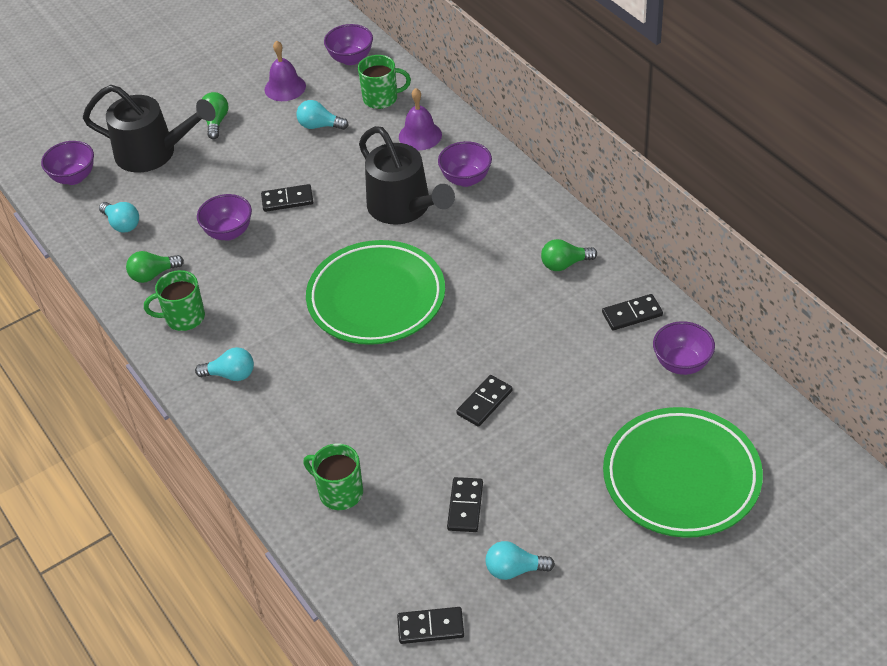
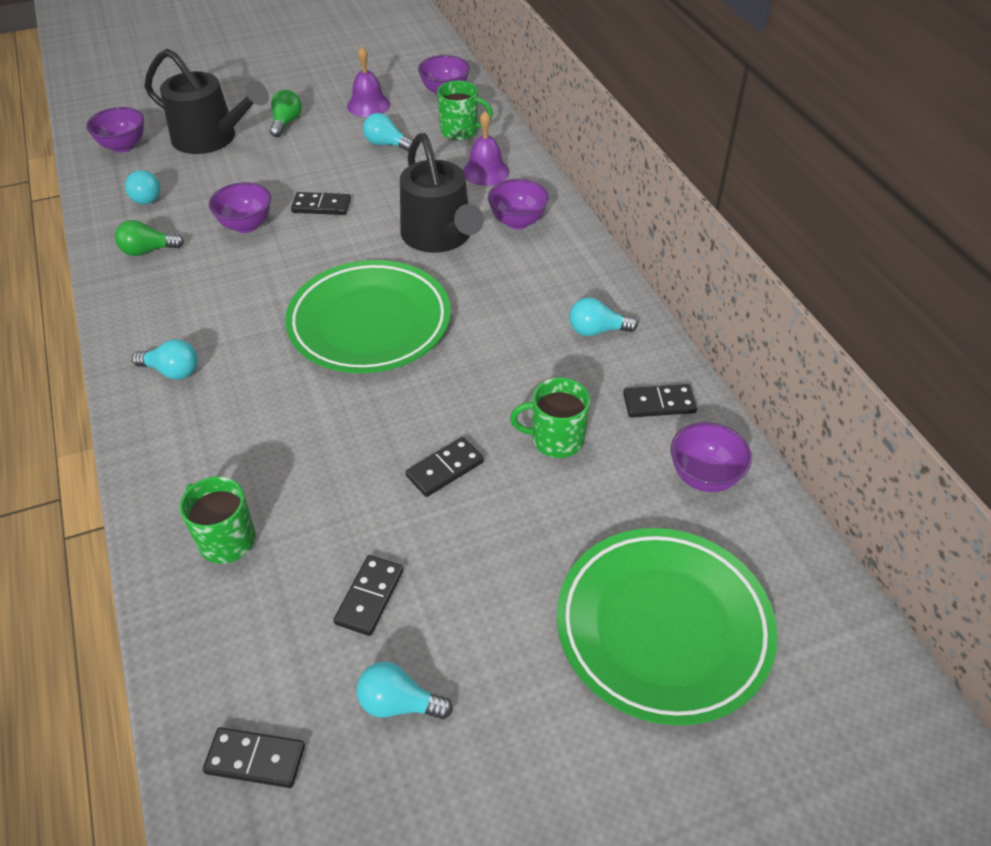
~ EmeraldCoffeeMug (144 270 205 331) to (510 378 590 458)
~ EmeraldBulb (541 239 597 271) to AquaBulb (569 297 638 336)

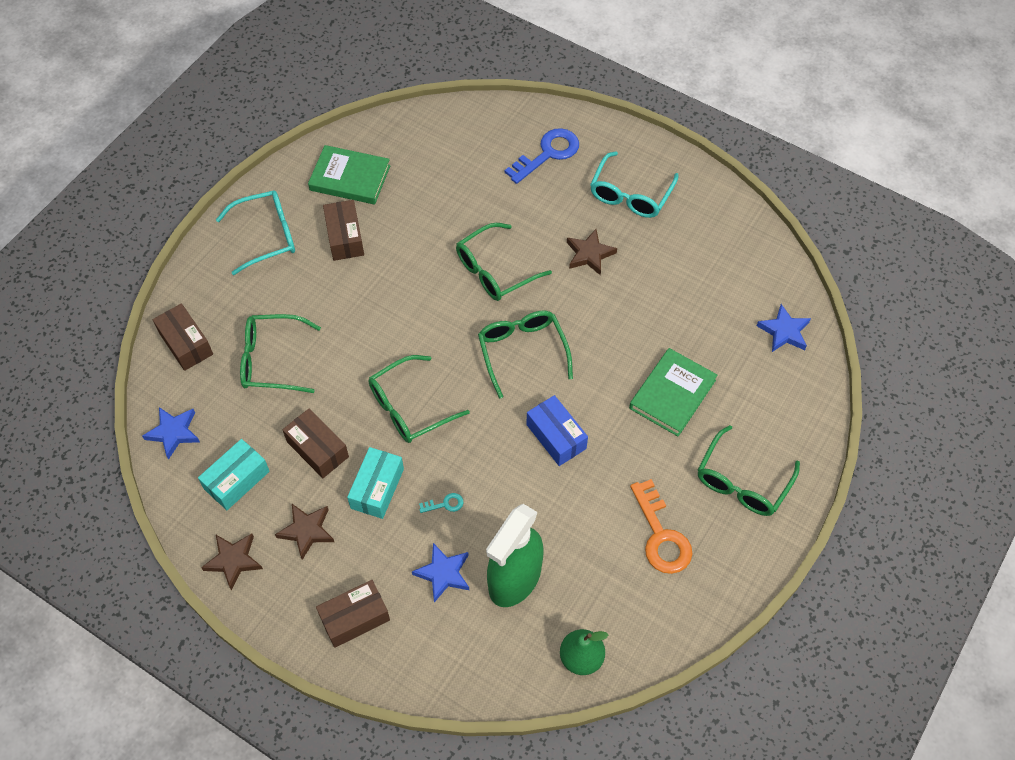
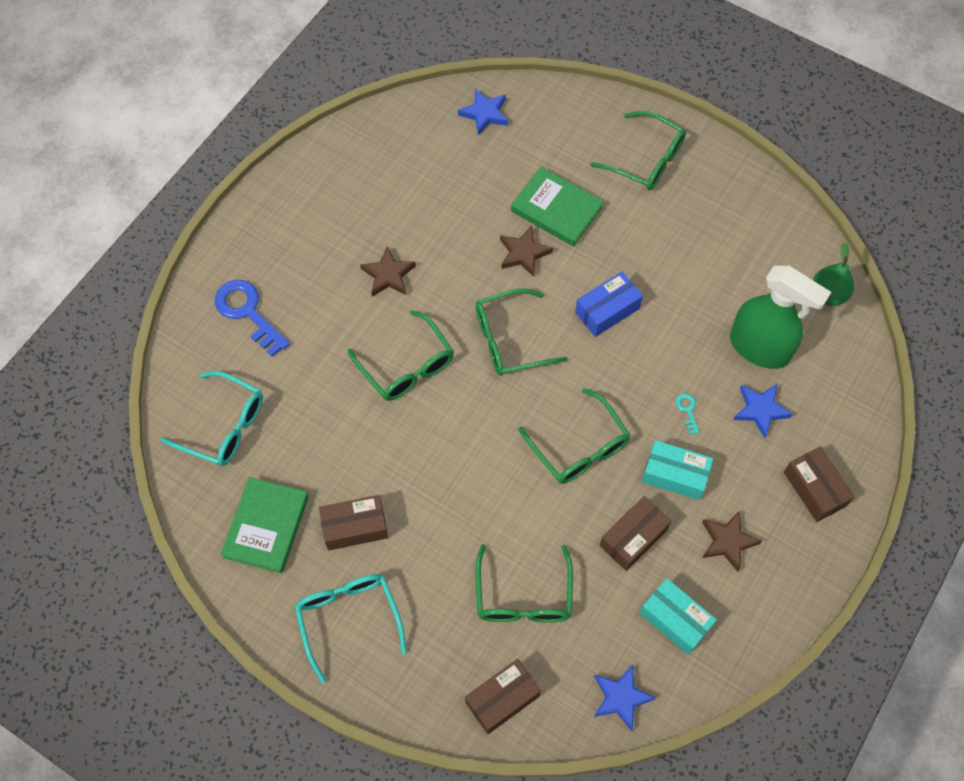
~ AquaEyeglasses (590 151 679 218) to (160 371 263 466)
~ BrownStarShape (201 533 263 591) to (500 226 553 277)
- OrangeColouredLatchkey (630 479 692 574)

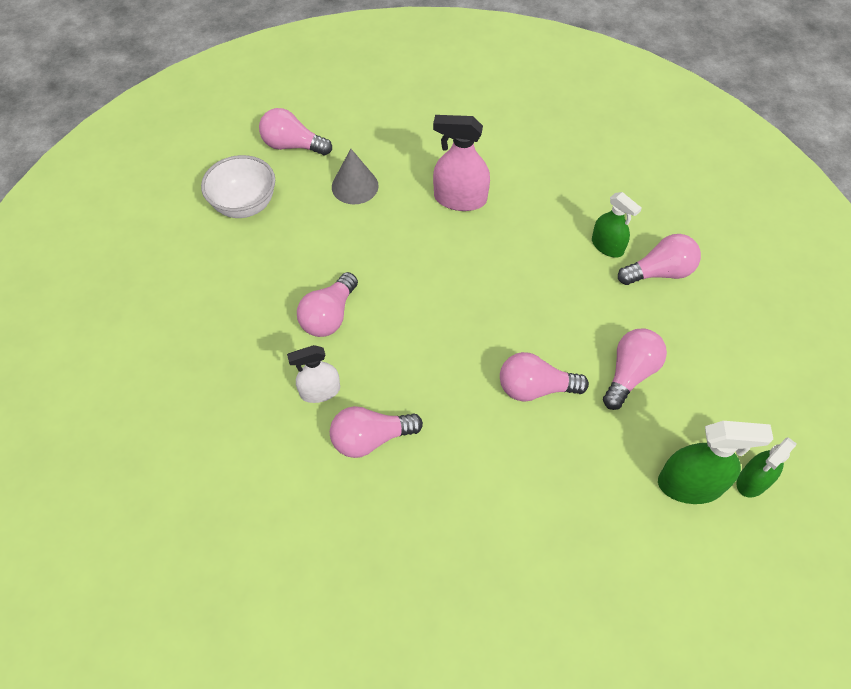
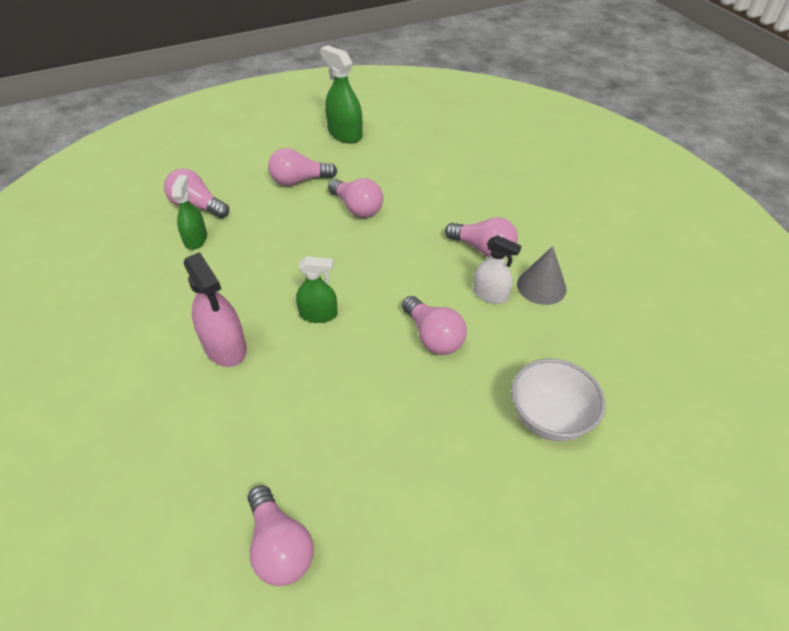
~ EmeraldSprayer (737 437 797 497) to (296 256 338 323)
~ PinkBulb (297 272 358 337) = (402 296 467 355) 75 degrees clockwise
~ SnowWhiteDeepDish (201 155 275 218) to (511 359 605 441)
~ AshGreyCone (332 149 379 204) to (517 246 567 305)

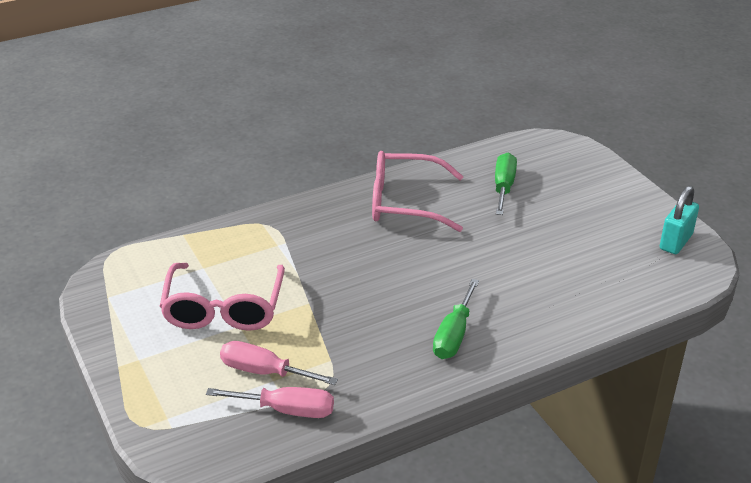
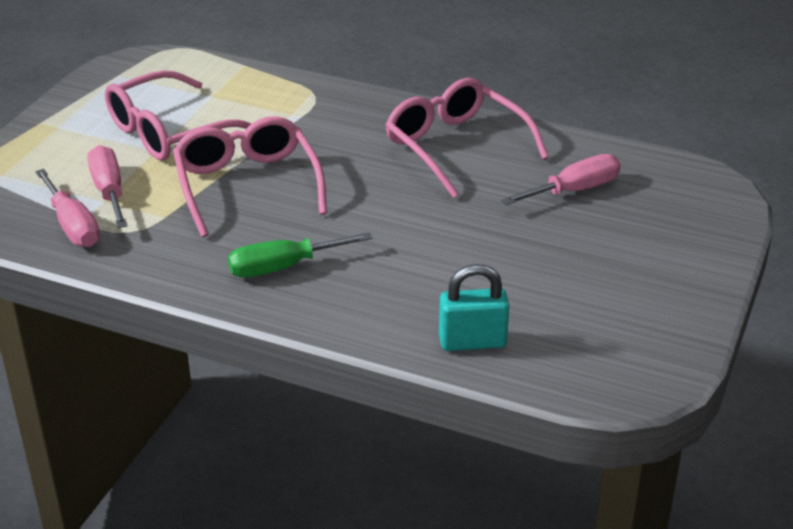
+ PinkEyeglasses (173 116 327 237)
~ AquaLock (660 186 699 254) to (439 264 509 351)
~ EmeraldScrewdriver (495 153 517 215) to PinkScrewdriver (501 154 621 205)

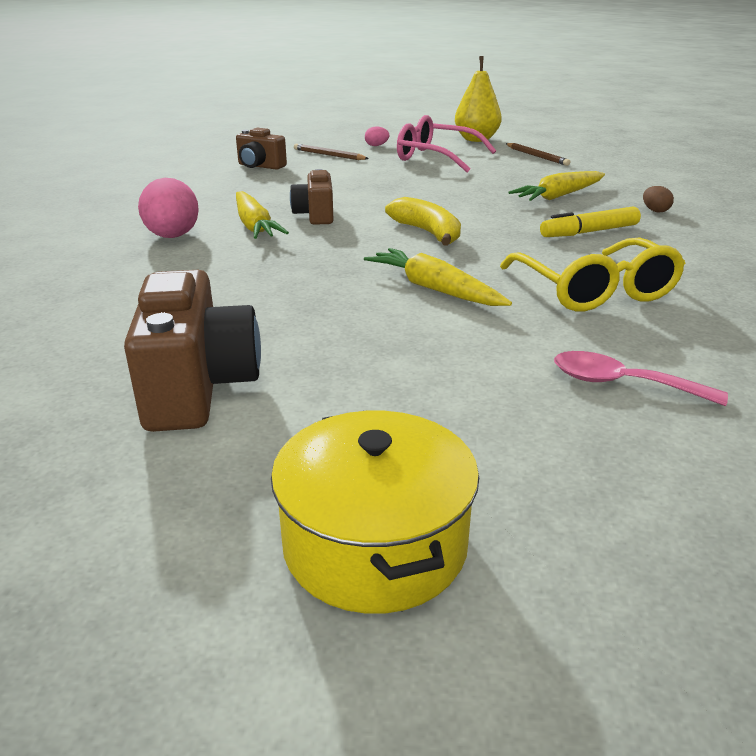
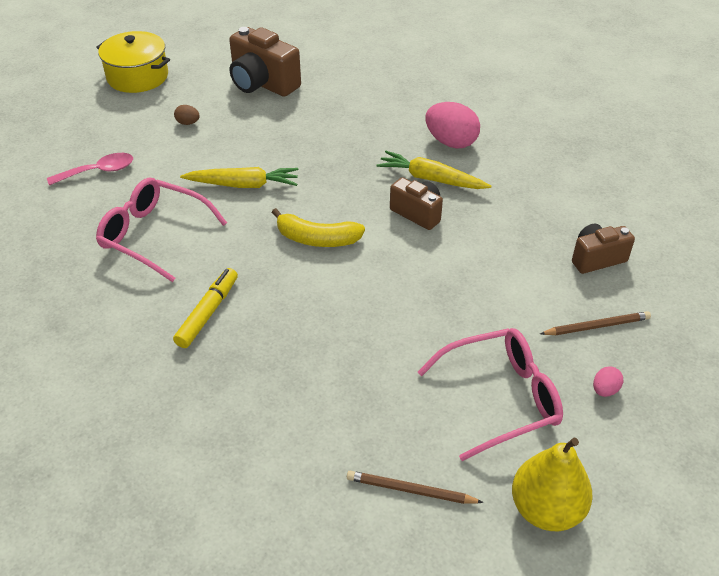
~ YellowEyeglasses (500 237 685 311) to PinkEyeglasses (96 178 227 282)
~ BrownToyEgg (643 186 674 212) to (174 105 200 125)
- YellowToyCarrot (508 171 605 201)

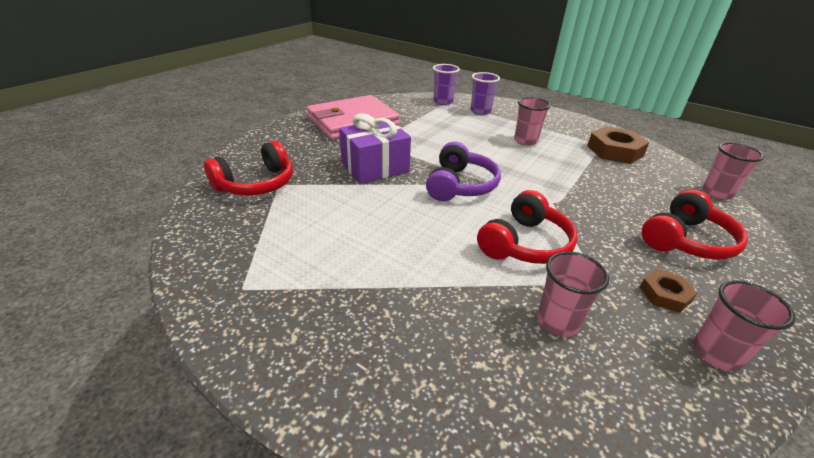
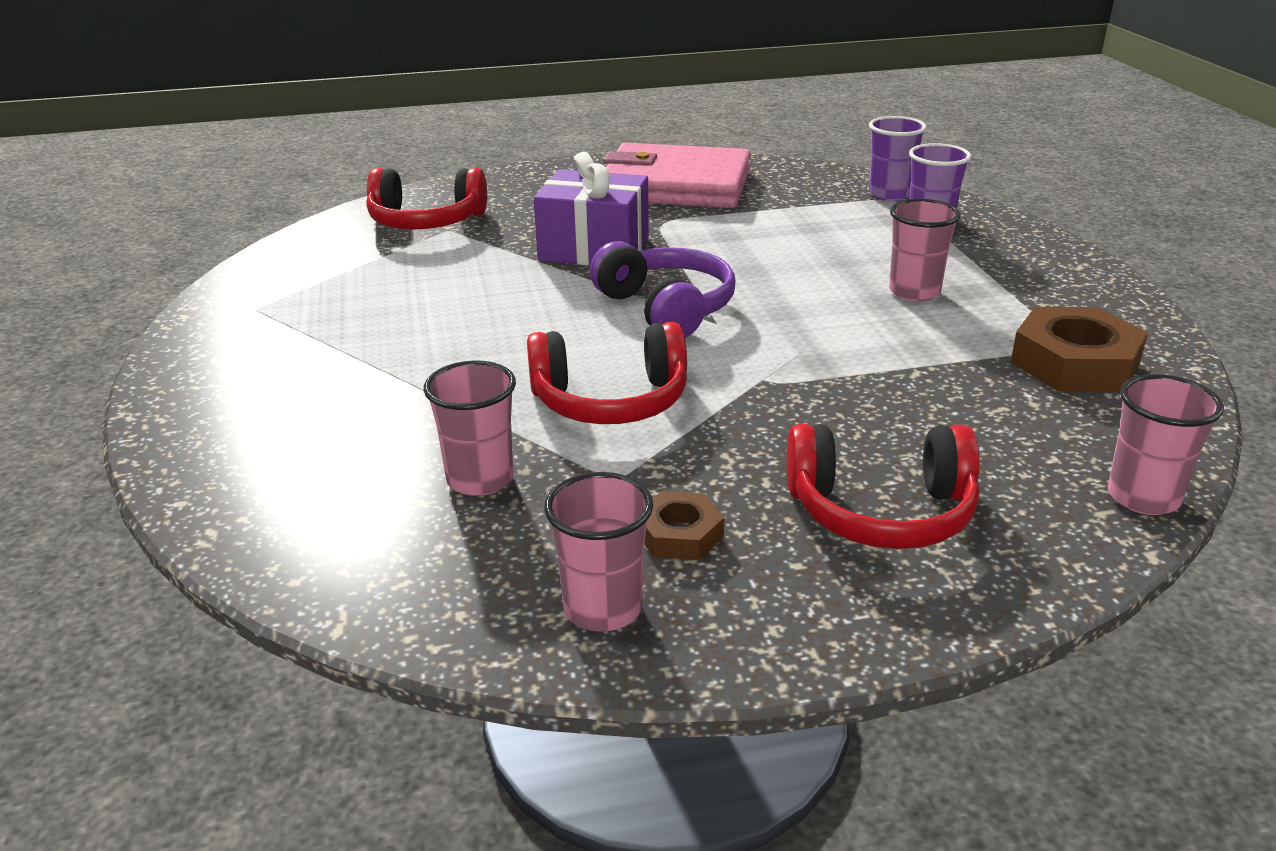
~ RoyalPurpleOverEarHeadphones (426 142 501 201) = (590 241 736 338) 90 degrees counterclockwise

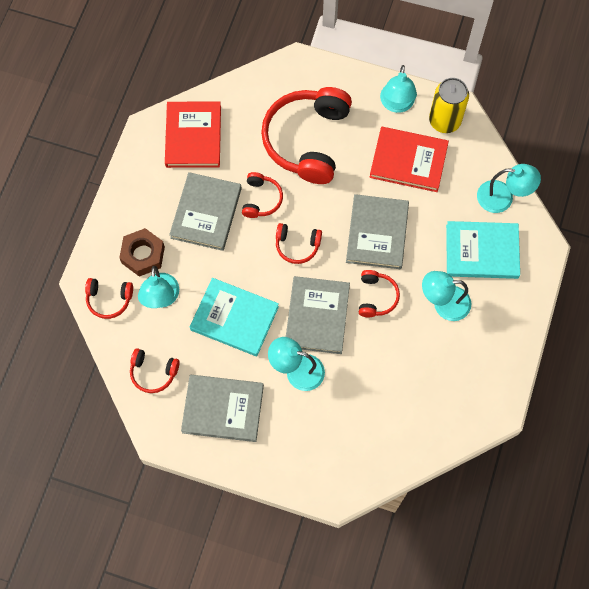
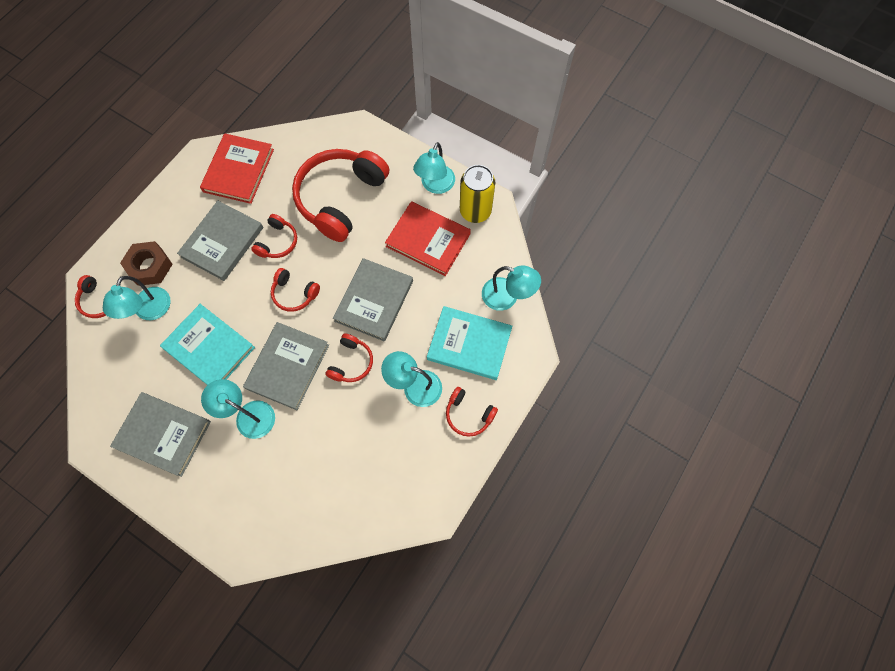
~ CrimsonOverEarHeadphones (130 348 180 393) to (446 387 498 437)

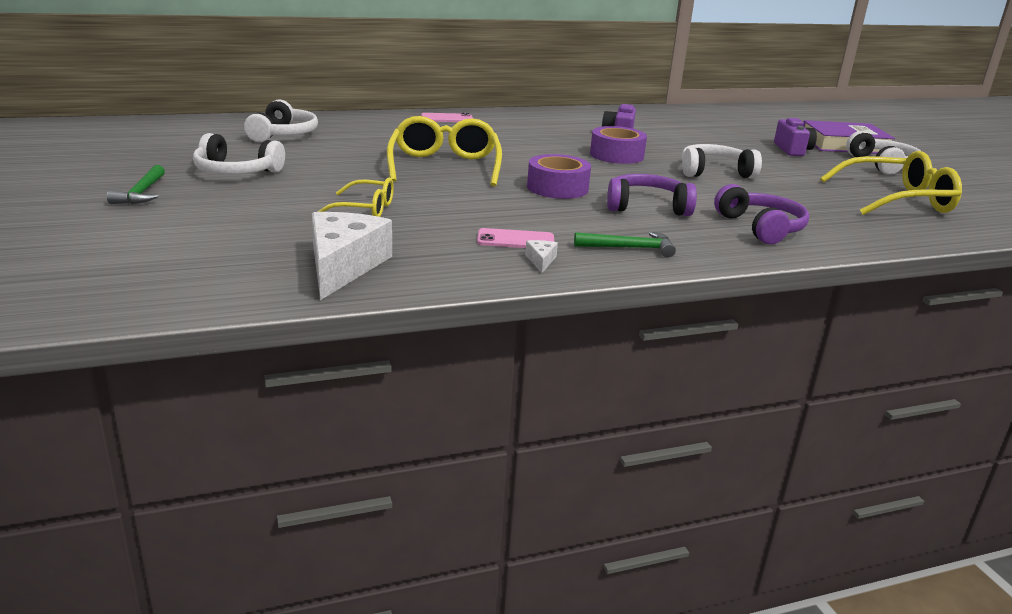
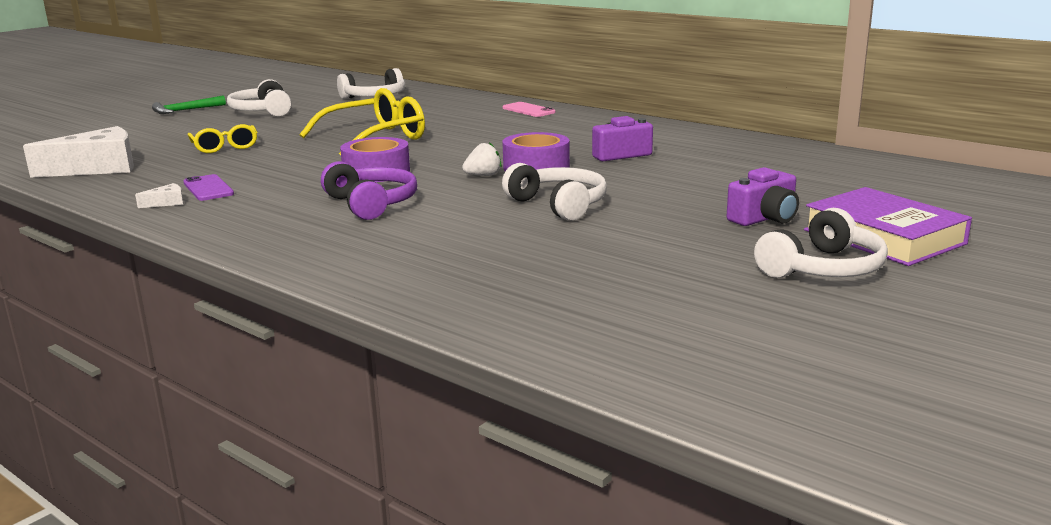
~ PinkMobilePhone (477 228 554 248) to RoyalPurpleMobilePhone (183 174 234 201)
+ SnowWhiteToyStrawberry (462 142 502 176)
- EmeraldClawHammer (574 232 676 258)
- RoyalPurpleOverEarHeadphones (714 184 809 244)
- YellowEyeglasses (820 151 962 215)

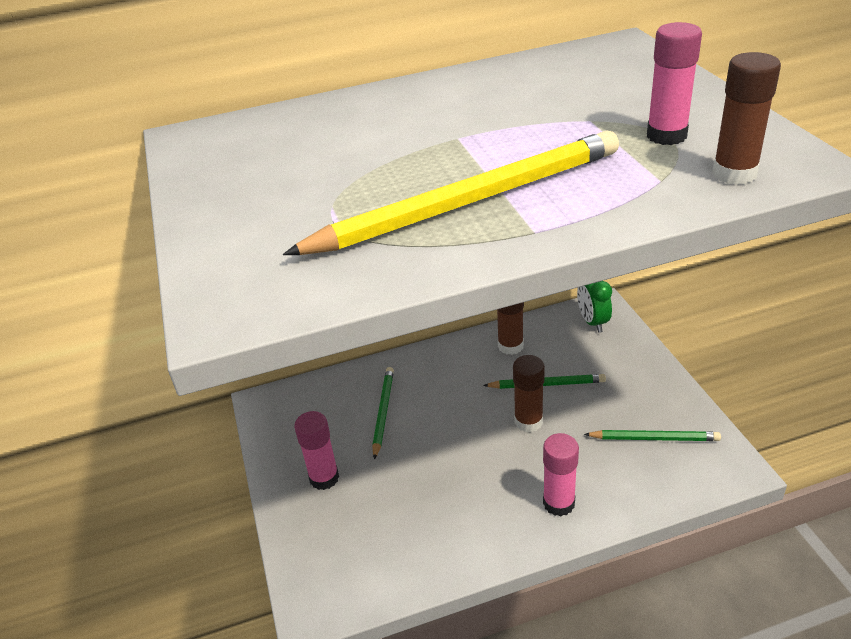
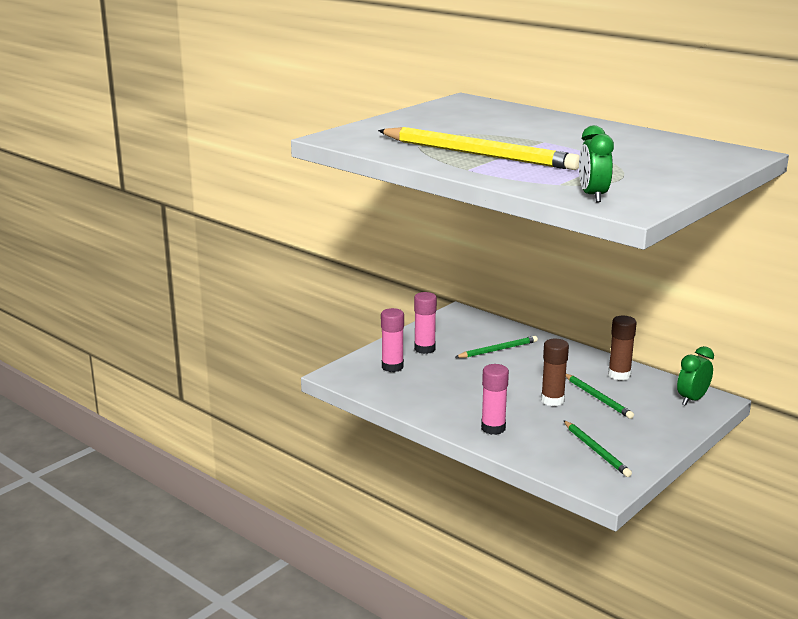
~ PinkGlue (647 22 702 145) to (381 308 404 372)
~ BrownGlue (712 52 781 185) to EmeraldAlarmClock (579 125 614 202)

